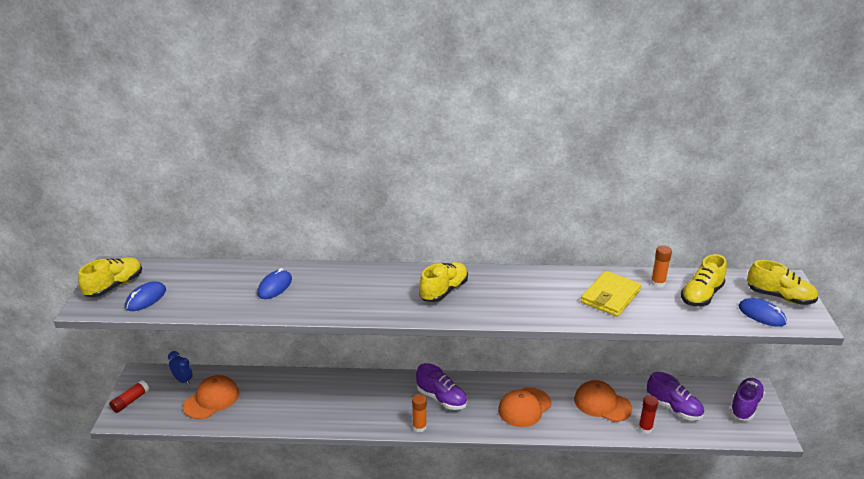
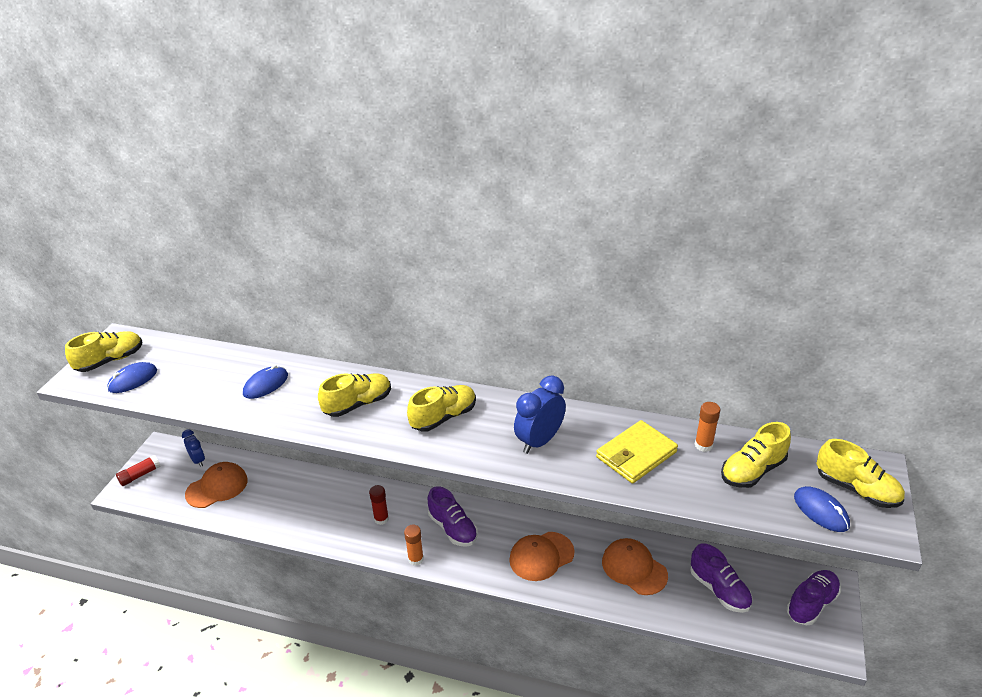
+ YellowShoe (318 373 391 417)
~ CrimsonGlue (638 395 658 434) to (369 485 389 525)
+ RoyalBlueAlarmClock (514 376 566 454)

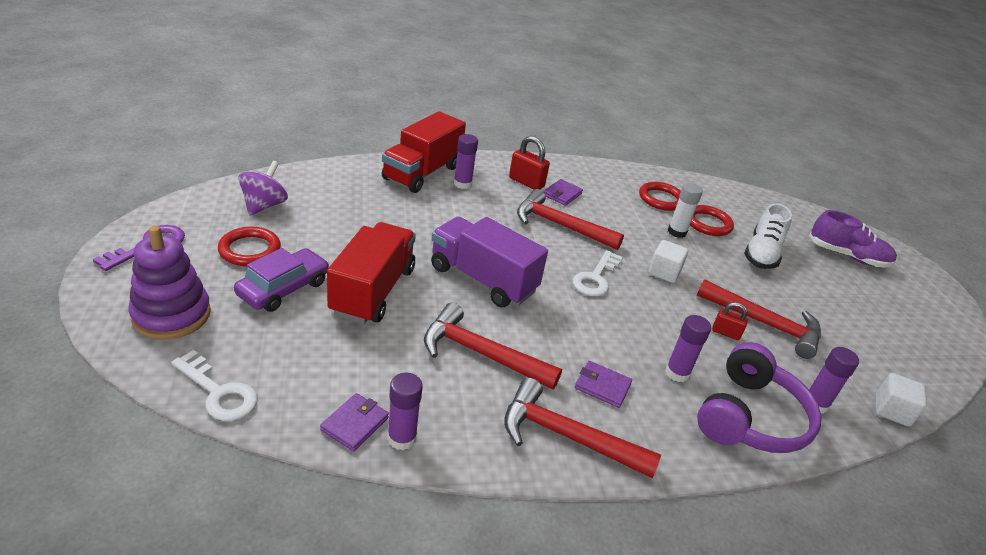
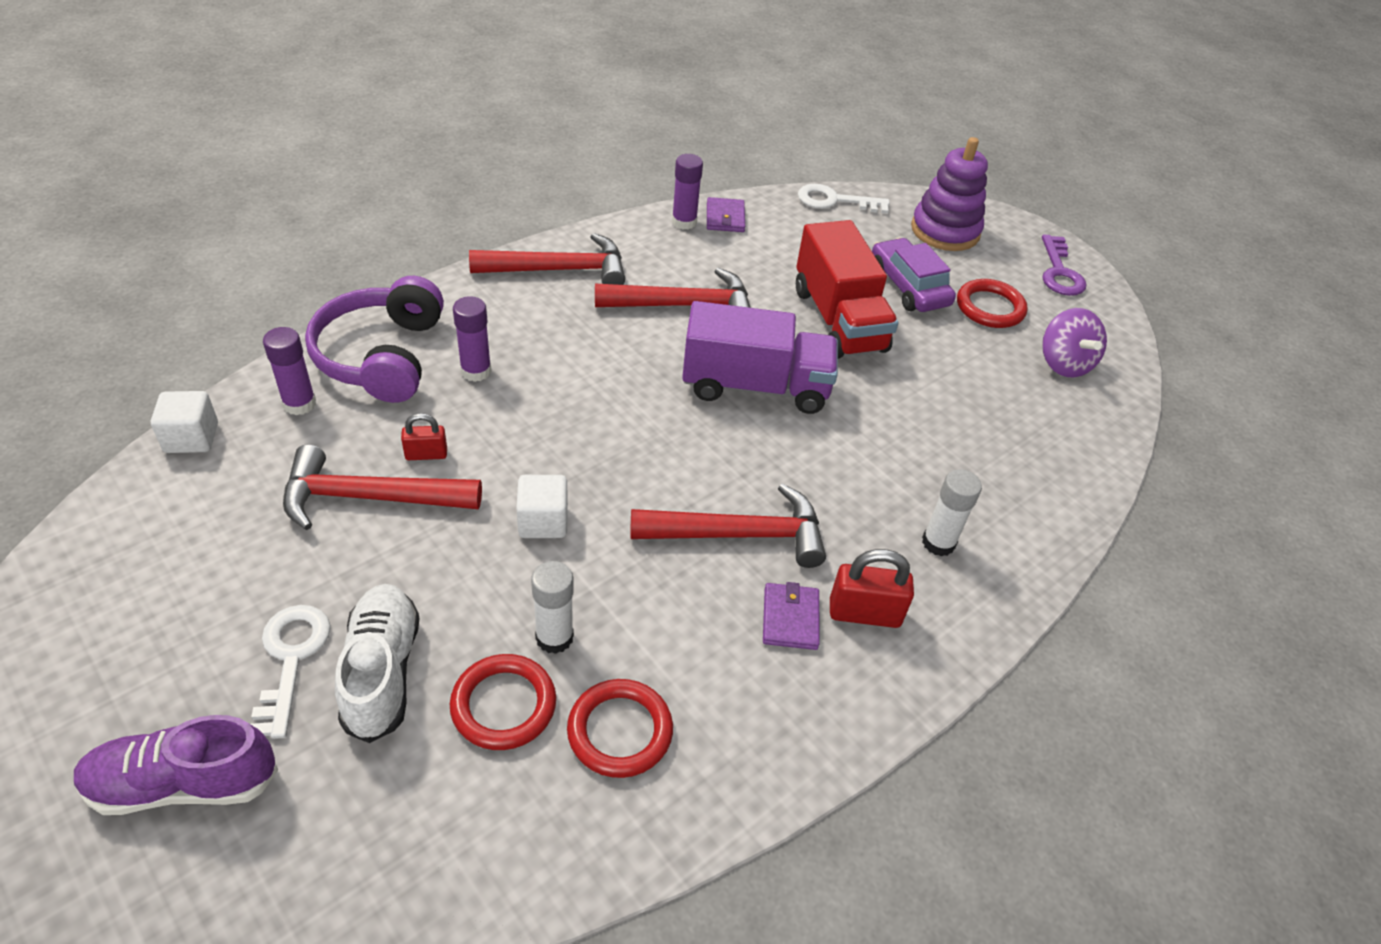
~ SnowWhiteLatchkey (573 250 623 296) to (251 605 331 739)
~ RoyalPurpleToyCar (234 248 329 312) = (872 238 956 312) 150 degrees clockwise
~ RoyalPurpleGlue (454 134 478 189) to SnowWhiteGlue (922 469 982 556)
- CrimsonLorry (382 111 466 193)
- RoyalPurpleWallet (575 361 632 408)

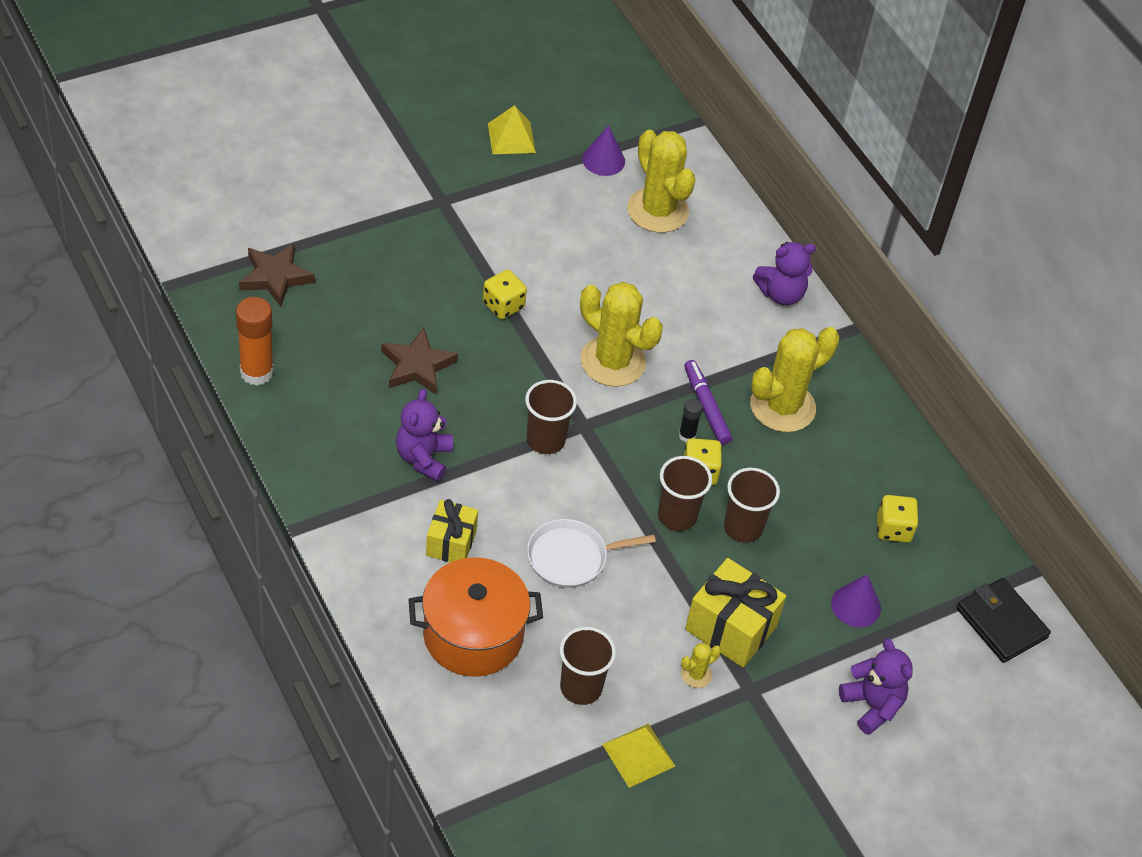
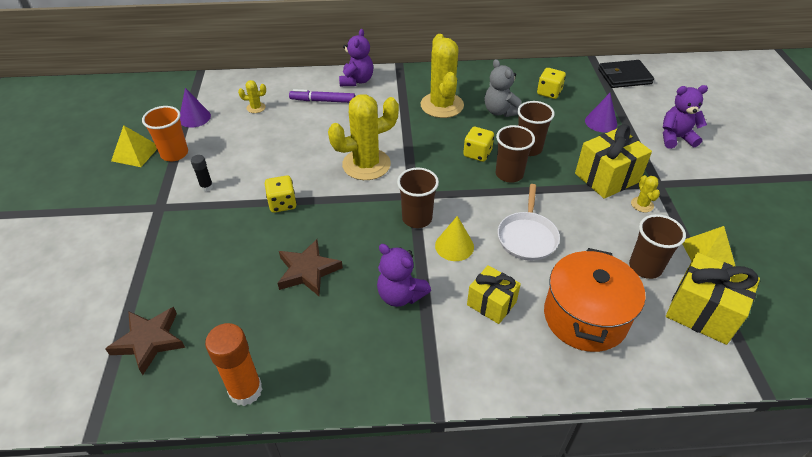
+ OrangeColouredTumbler (142 106 188 161)
~ EbonyGlue (679 399 703 442) to (191 155 213 191)
~ YellowPricklyPlant (627 130 696 233) = (238 80 266 113) x0.43
~ RoyalPurpleMarker (684 360 732 445) to (289 89 355 103)
+ YellowCone (435 216 474 261)
+ AshGreyTeddyBear (485 59 522 117)
+ YellowPresent (666 252 760 345)

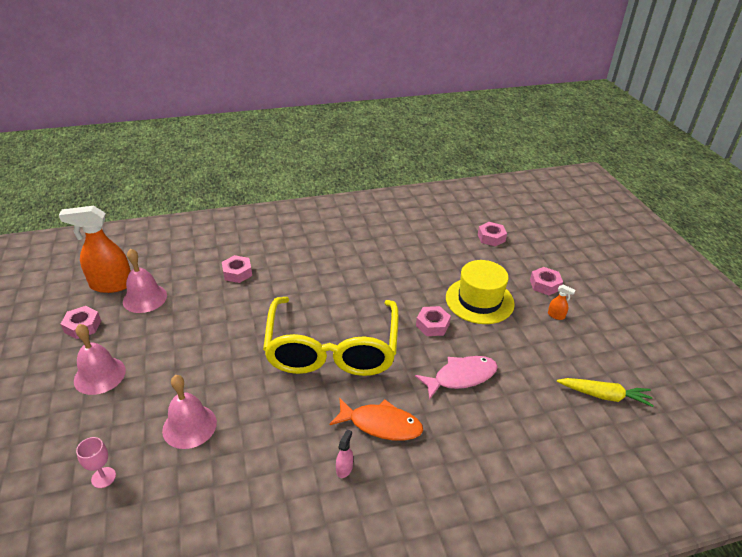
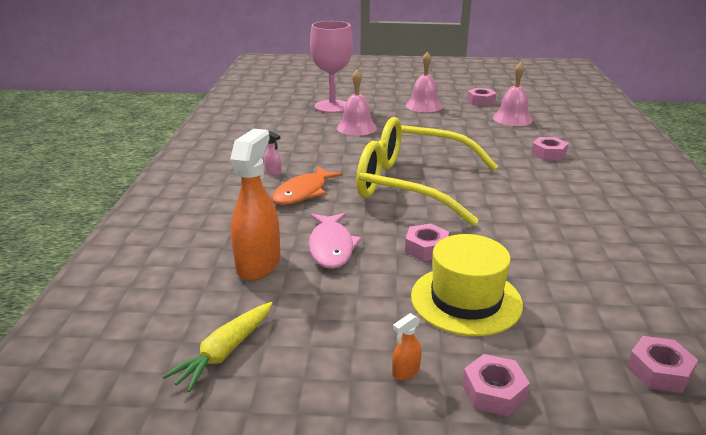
~ OrangeColouredSprayer (59 206 131 293) to (230 128 281 281)
~ PinkGoblet (76 437 116 488) = (310 21 353 113) x2.38

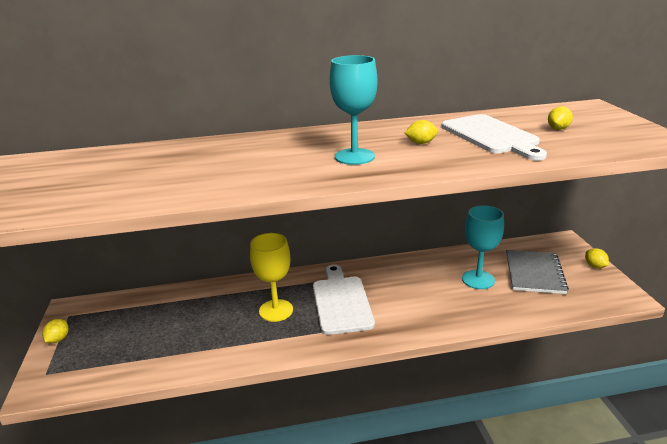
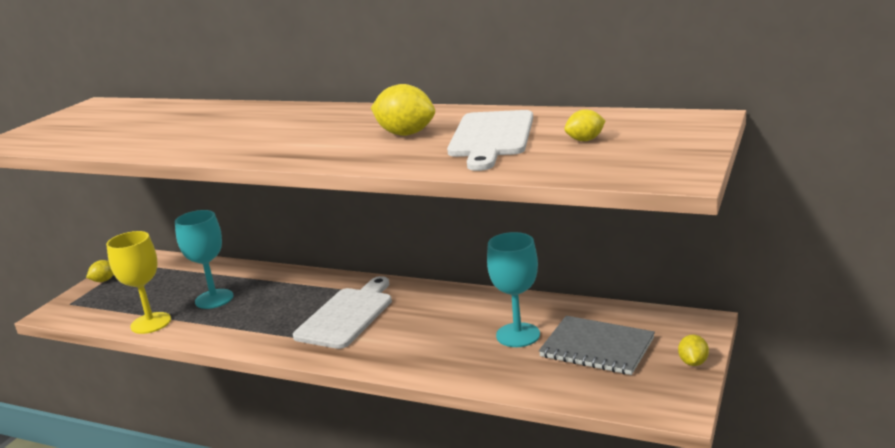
~ YellowGoblet (250 233 293 322) to (106 231 171 334)
~ AquaGoblet (330 55 377 165) to (175 210 233 309)
~ YellowToyLemon (404 120 438 144) = (371 84 435 136) x1.76
~ AshGreyNotebook (506 250 569 294) = (539 316 655 375) 75 degrees clockwise

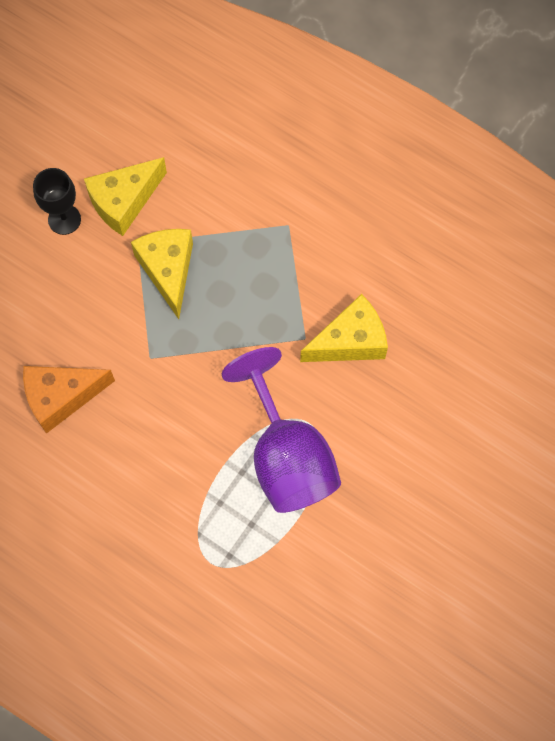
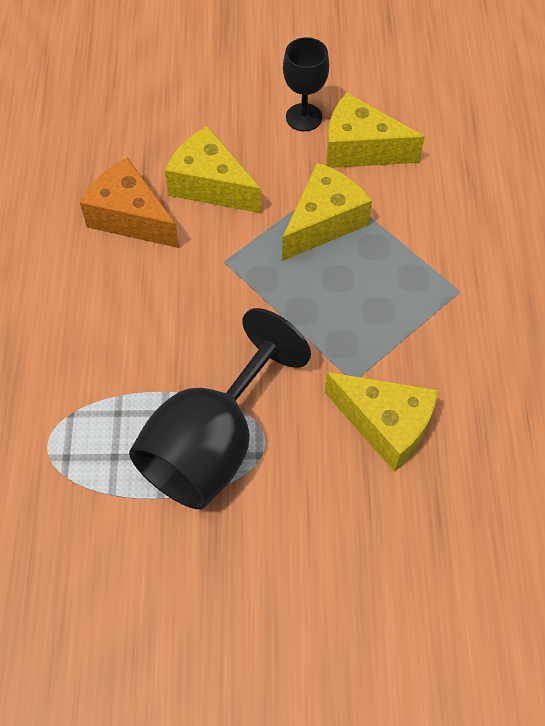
~ RoyalPurpleGoblet (222 347 341 513) to EbonyGoblet (129 308 311 509)
+ YellowPieceOfCheese (165 126 261 213)

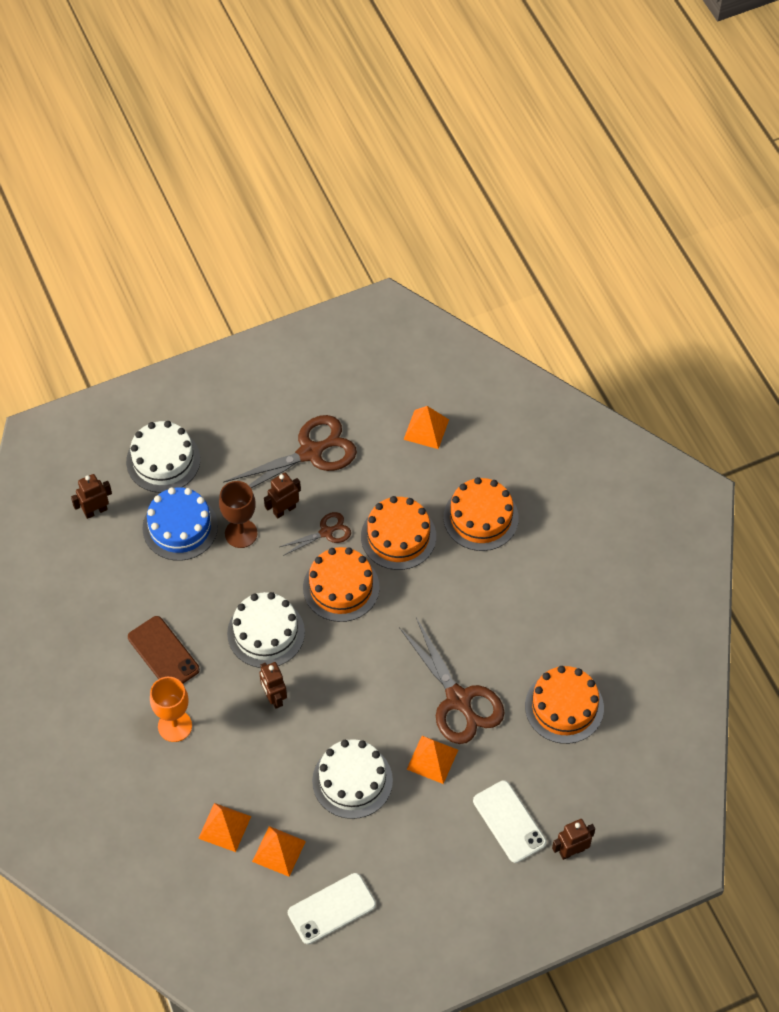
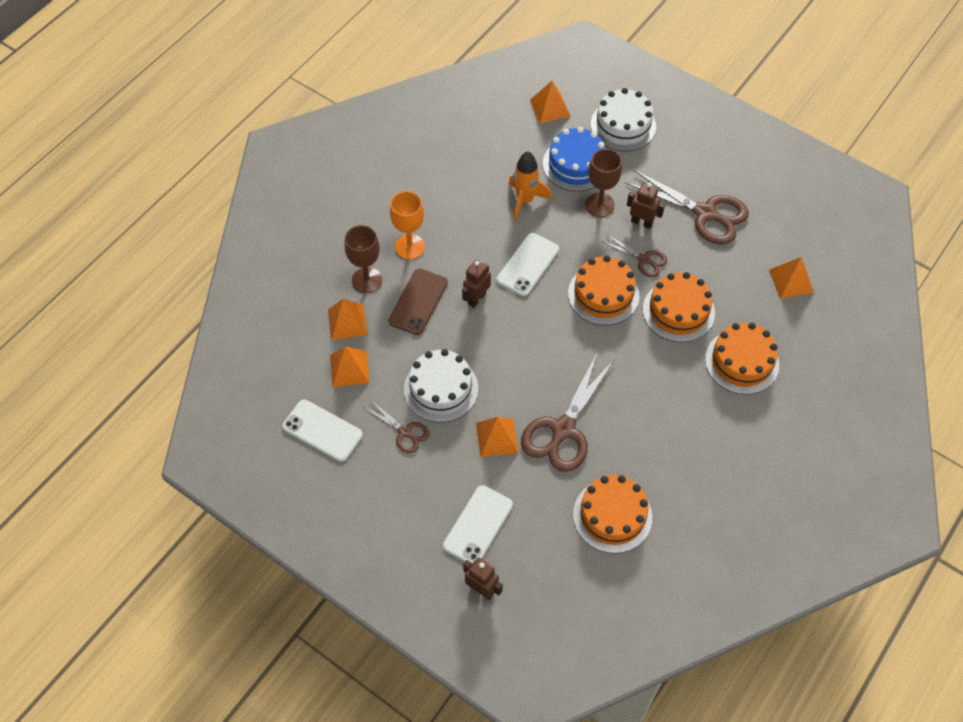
+ BrownGoblet (344 225 382 293)
+ BrownShears (365 401 430 453)
~ BrownMobilePhone (128 616 200 684) to (389 269 448 335)
~ SnowWhiteGateau (227 592 305 668) to SnowWhiteMobilePhone (497 233 559 296)
+ OrangeColouredToyRocket (509 151 552 221)
~ BrownRobotFigure (71 474 112 519) to OrangeColouredPyramidShape (530 81 570 123)

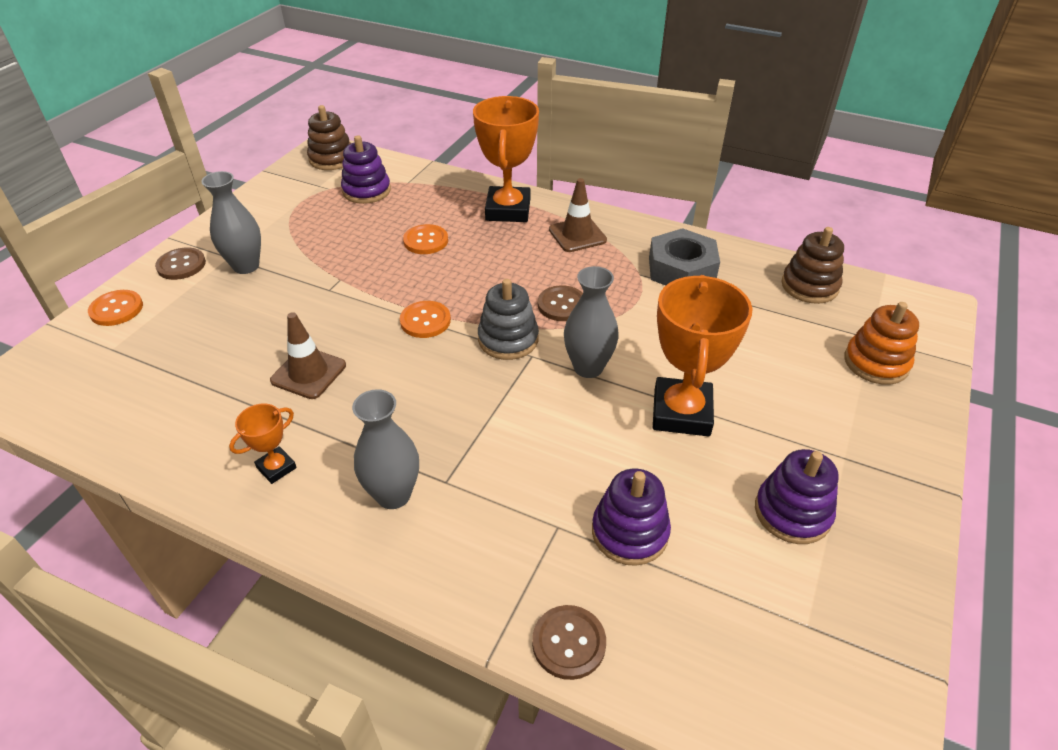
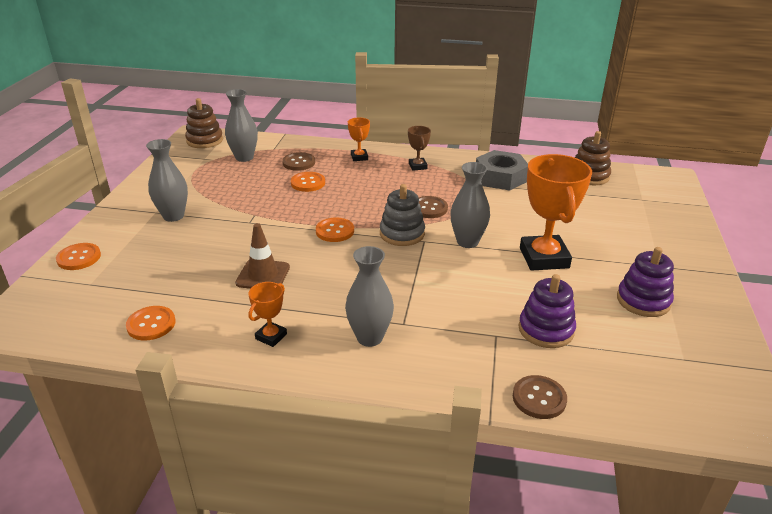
+ OrangeColouredSewingButton (126 306 175 340)
~ RoyalPurpleStackingRings (341 135 391 204) to AshGreyFlowerVase (225 89 258 162)
~ BrownSewingButton (155 248 206 280) to (282 152 315 171)
~ OrangeColouredPrizeCup (473 96 539 222) = (348 117 370 161) x0.48
~ BrownTrafficCone (549 178 607 252) to BrownPrizeCup (408 126 431 171)
- OrangeColouredStackingRings (844 302 919 385)

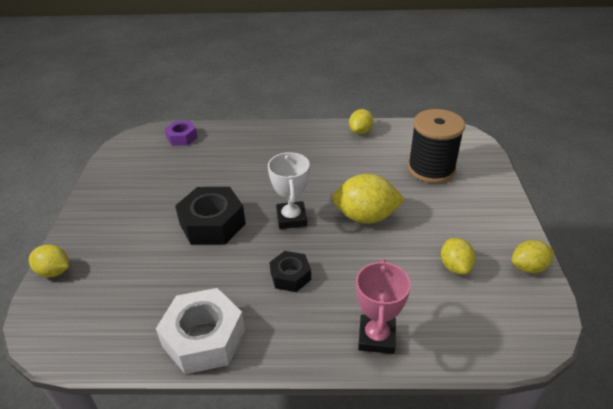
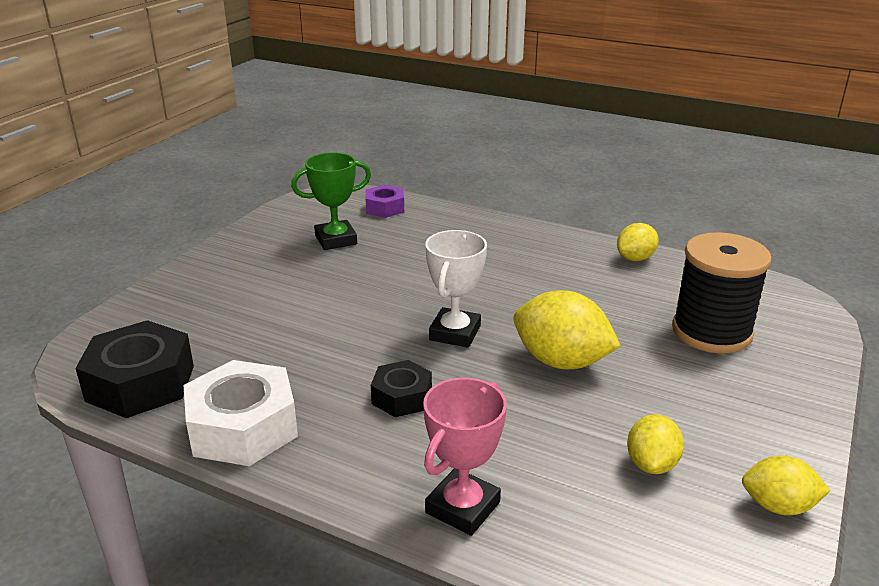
~ EbonyNut (175 187 246 245) to (75 320 194 418)
+ EmeraldPrizeCup (291 152 371 250)
- YellowToyLemon (29 245 69 277)

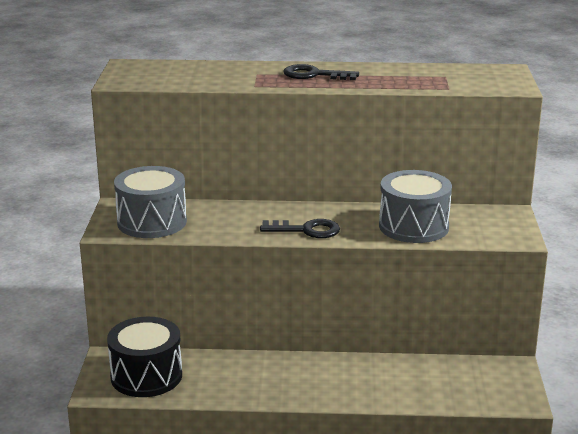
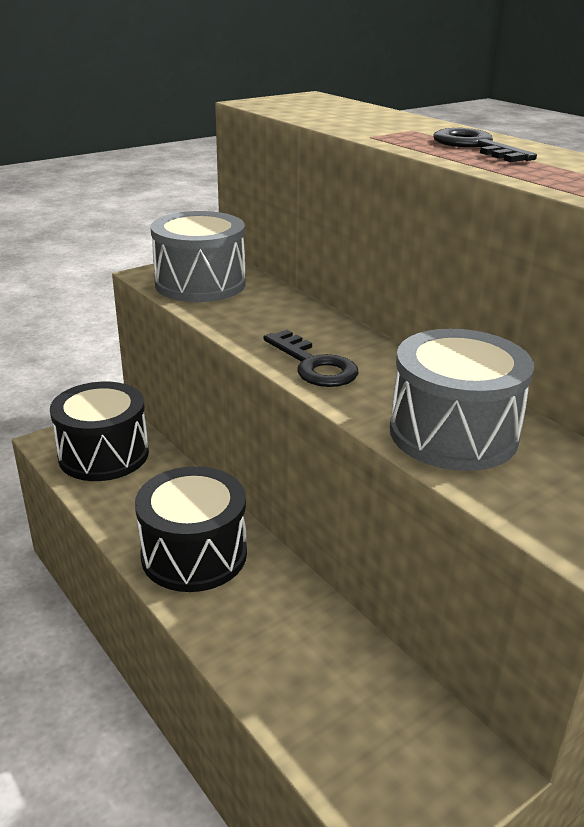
+ EbonyDrum (135 466 247 592)

